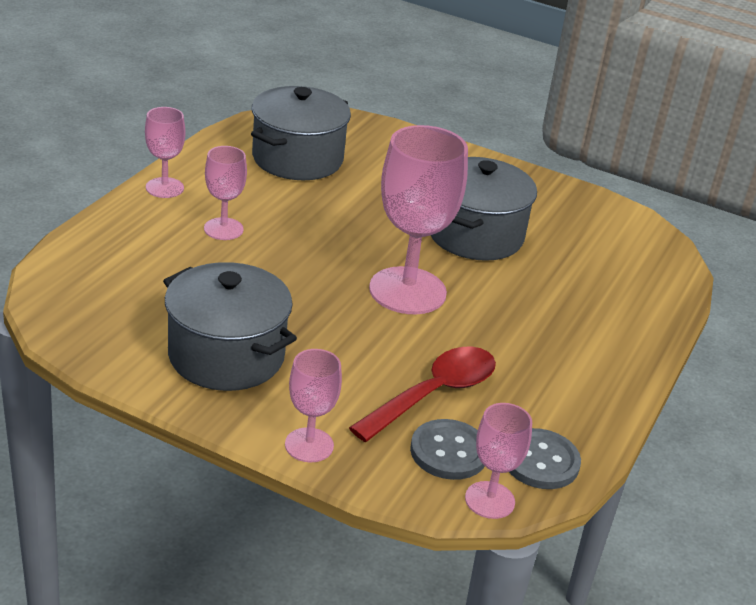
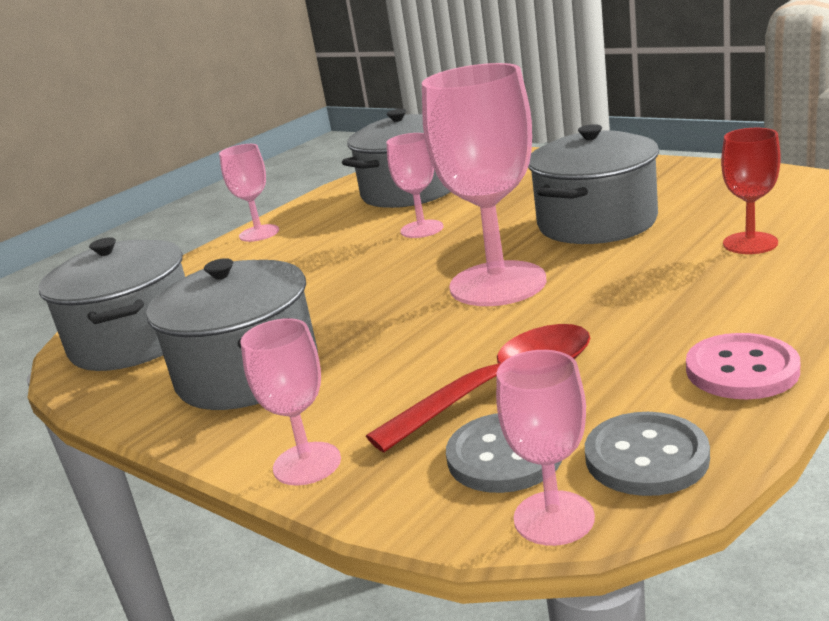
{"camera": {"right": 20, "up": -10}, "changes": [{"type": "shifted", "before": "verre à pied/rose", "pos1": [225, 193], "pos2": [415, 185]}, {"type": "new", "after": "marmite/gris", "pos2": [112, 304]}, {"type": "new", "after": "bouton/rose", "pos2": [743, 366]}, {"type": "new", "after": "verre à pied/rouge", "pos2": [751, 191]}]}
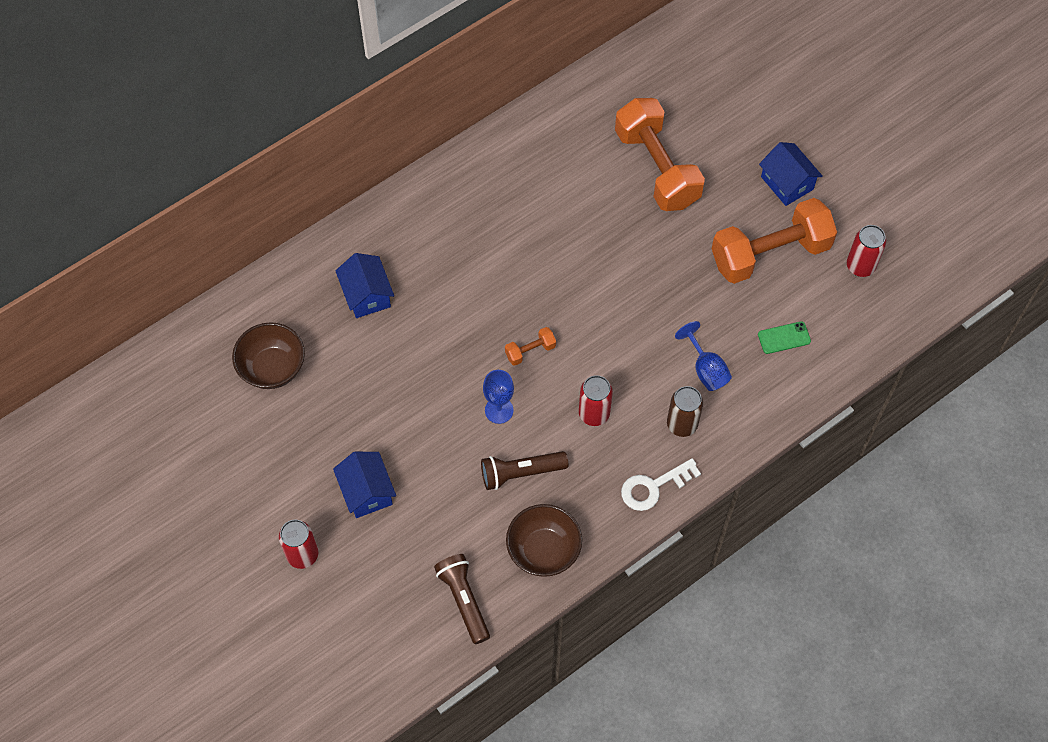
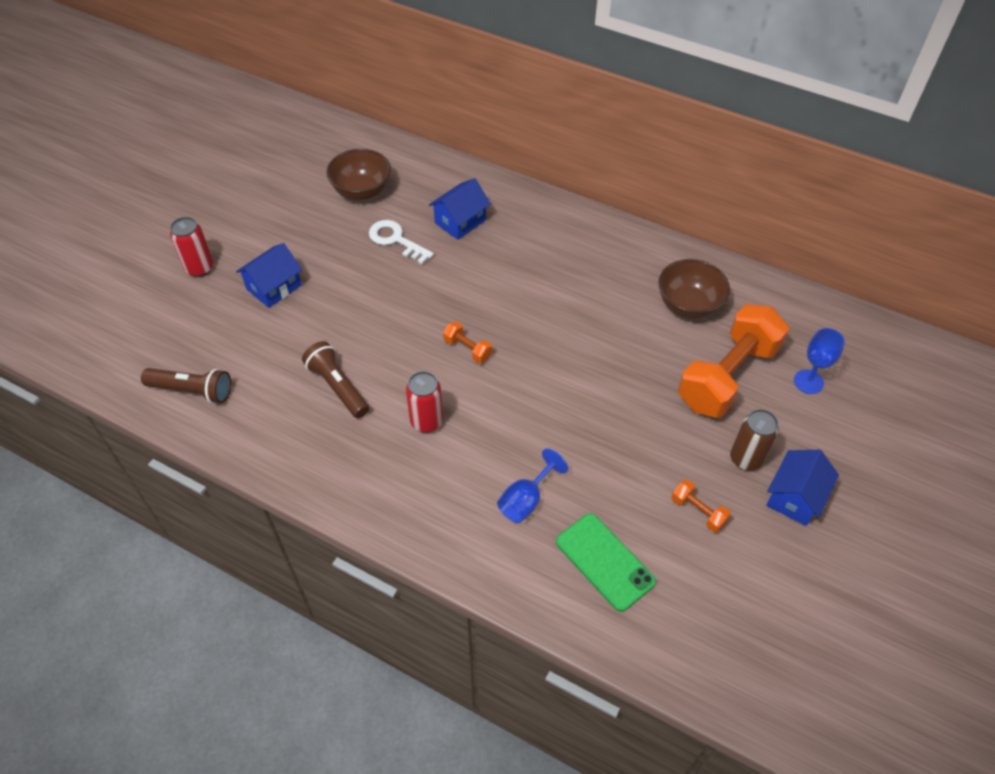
{"camera": {"right": 65, "up": -10}, "changes": [{"type": "rotated", "before": "lampe de poche/marron", "pos1": [462, 599], "pos2": [186, 386], "turn": 60}, {"type": "shifted", "before": "verre à pied/bleu", "pos1": [498, 397], "pos2": [819, 361]}, {"type": "shifted", "before": "bol/marron", "pos1": [544, 540], "pos2": [694, 289]}, {"type": "shifted", "before": "clé/blanc", "pos1": [661, 484], "pos2": [401, 242]}, {"type": "shifted", "before": "canette/marron", "pos1": [685, 411], "pos2": [754, 440]}, {"type": "scaled", "before": "haltère/orange", "pos1": [774, 241], "pos2": [701, 506], "scale": 0.41}, {"type": "scaled", "before": "téléphone/vert", "pos1": [784, 337], "pos2": [606, 563], "scale": 1.69}, {"type": "gone", "before": "canette/rouge", "pos1": [866, 251]}]}
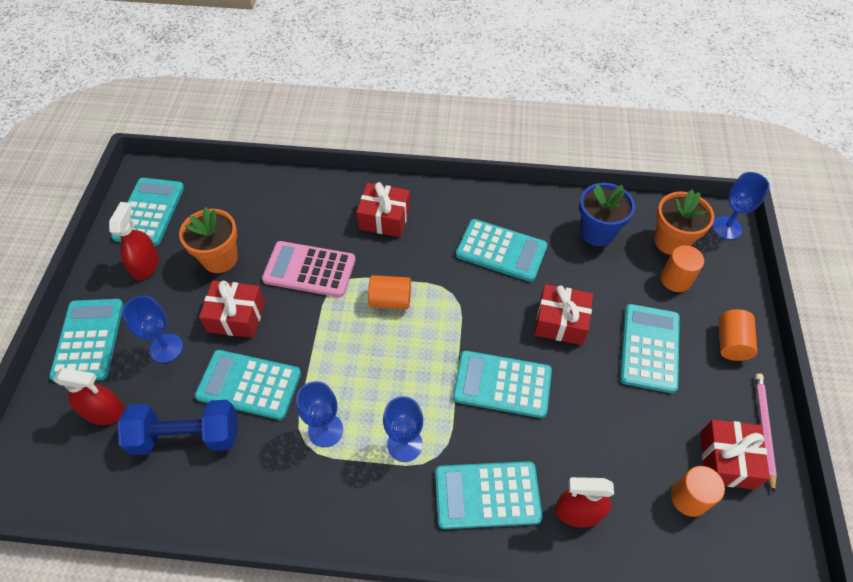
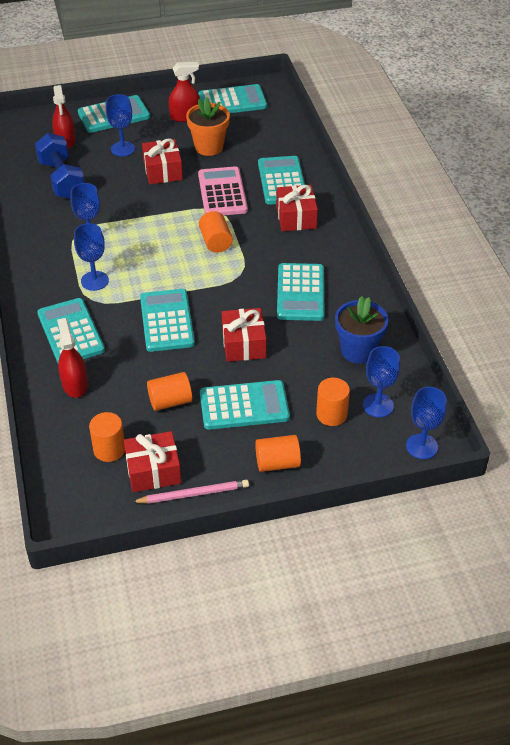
{"camera": {"right": 70, "up": -10}, "changes": [{"type": "shifted", "before": "calculatrice/turquoise", "pos1": [248, 385], "pos2": [281, 180]}, {"type": "swapped", "before": "pot de fleurs/orange", "after": "verre à pied/bleu", "pos1": [684, 222], "pos2": [381, 382]}, {"type": "new", "after": "cylindre/orange", "pos2": [169, 391]}]}
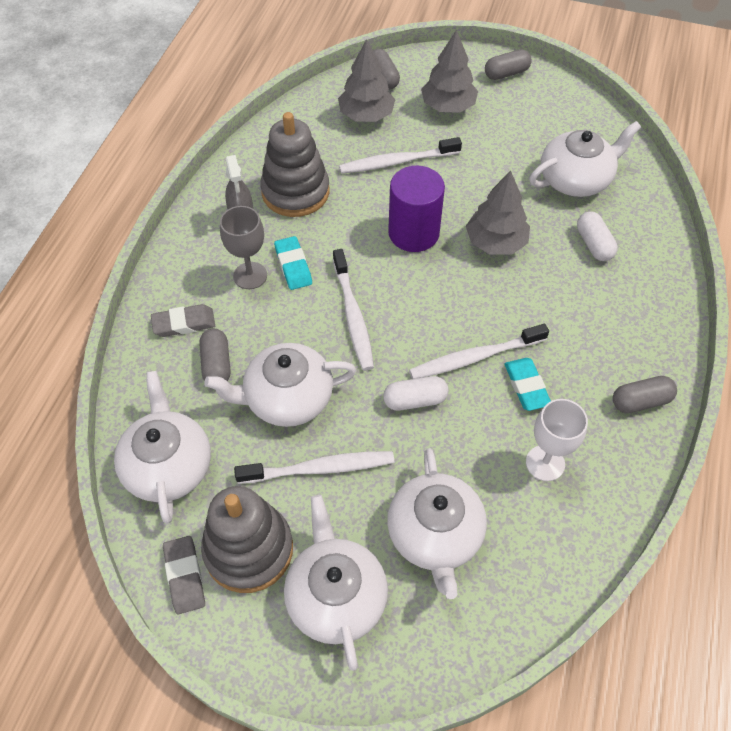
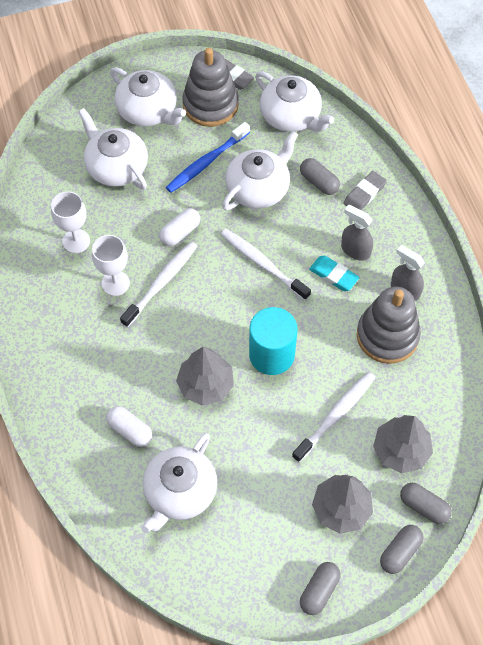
{"camera": {"right": 145, "up": 5}, "changes": [{"type": "swapped", "before": "verre à pied/gris", "after": "vaporisateur/gris", "pos1": [243, 247], "pos2": [357, 233]}, {"type": "repainted", "before": "brosse à dents/blanc", "after": "brosse à dents/bleu", "pos1": [314, 467], "pos2": [208, 157]}, {"type": "repainted", "before": "cylindre/violet", "after": "cylindre/turquoise", "pos1": [416, 209], "pos2": [273, 341]}, {"type": "swapped", "before": "gomme/turquoise", "after": "verre à pied/blanc", "pos1": [527, 384], "pos2": [111, 265]}, {"type": "shifted", "before": "gélule/gris", "pos1": [645, 394], "pos2": [401, 549]}]}
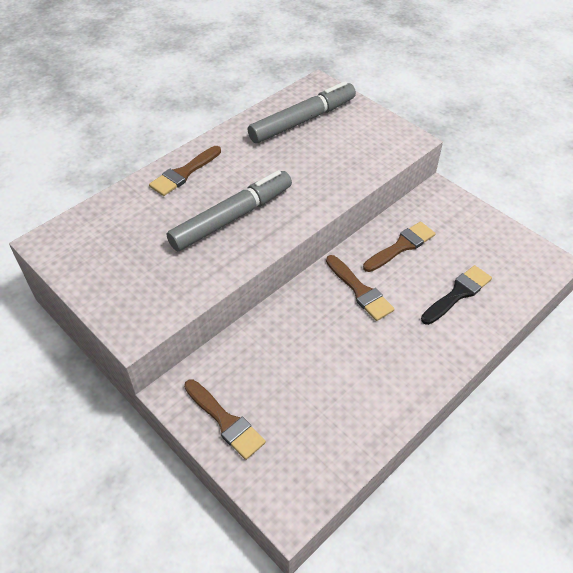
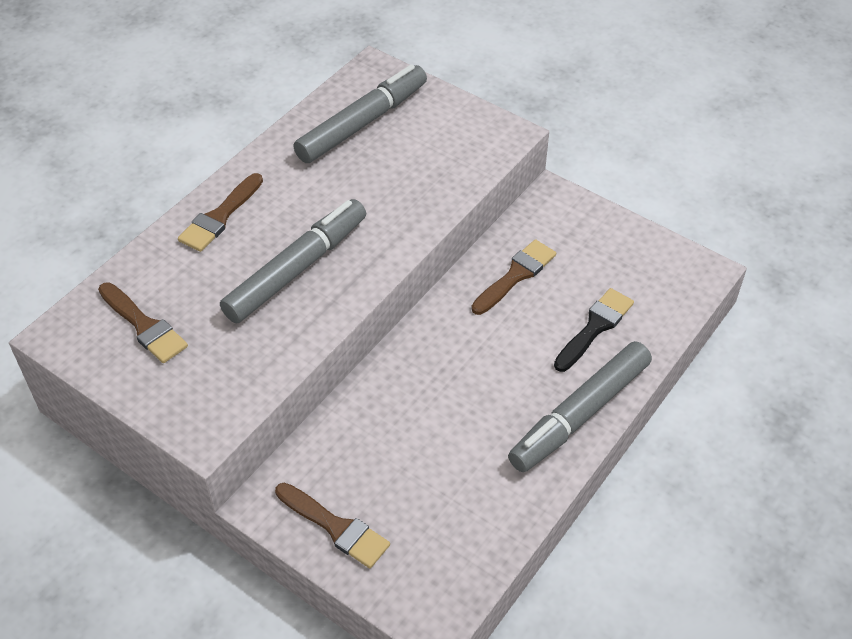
{"camera": {"right": -10, "up": 0}, "changes": [{"type": "shifted", "before": "pinceau/marron", "pos1": [360, 288], "pos2": [143, 322]}, {"type": "new", "after": "feutre/gris", "pos2": [580, 406]}]}
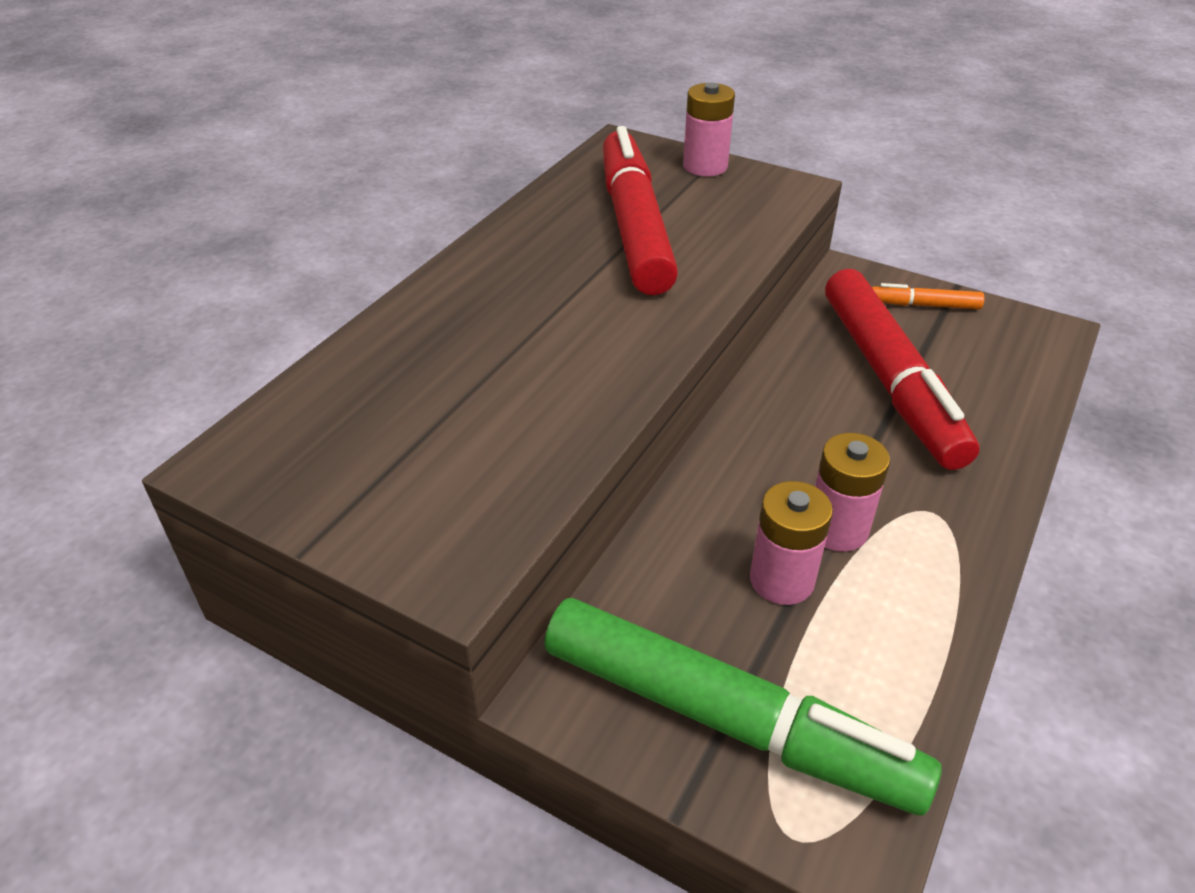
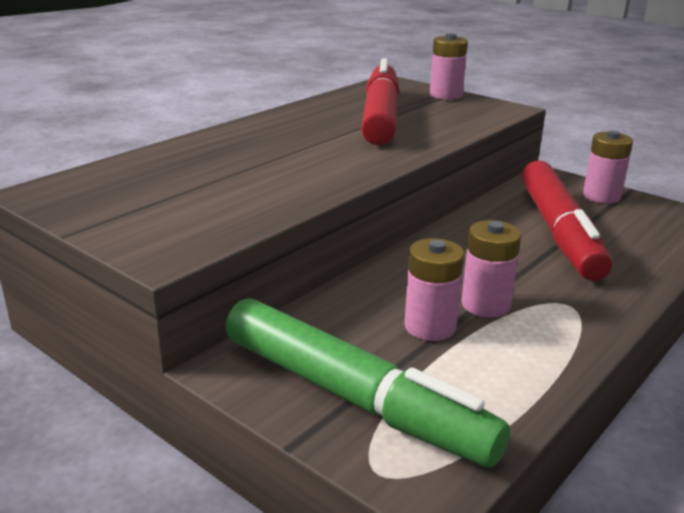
{"camera": {"right": 10, "up": -15}, "changes": [{"type": "swapped", "before": "feutre/orange", "after": "pile/rose", "pos1": [928, 296], "pos2": [608, 167]}]}
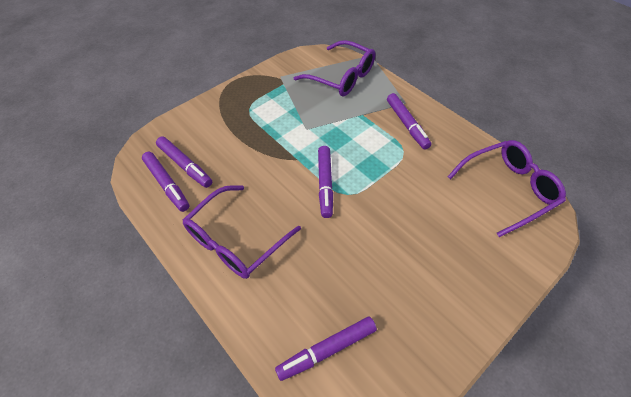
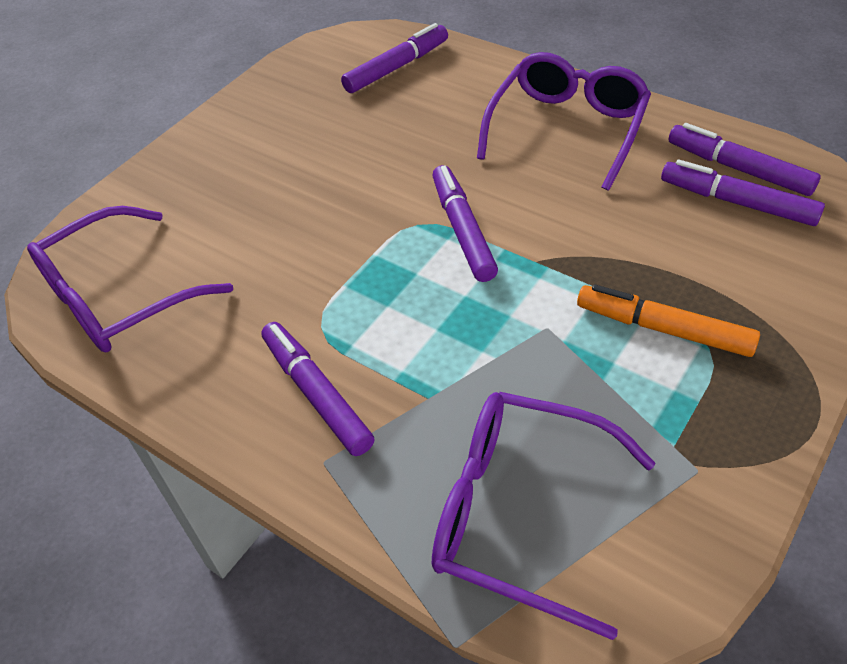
{"camera": {"right": 170, "up": -5}, "changes": [{"type": "new", "after": "feutre/orange", "pos2": [668, 320]}]}
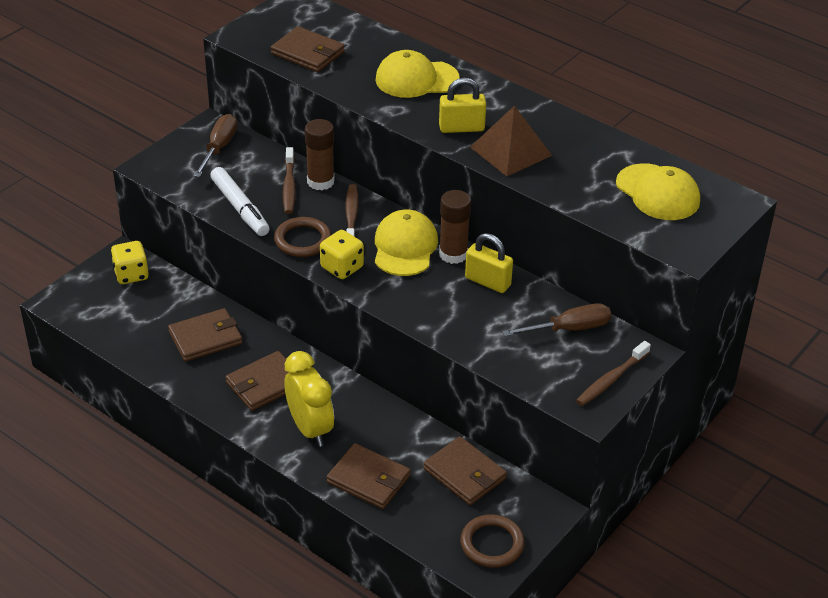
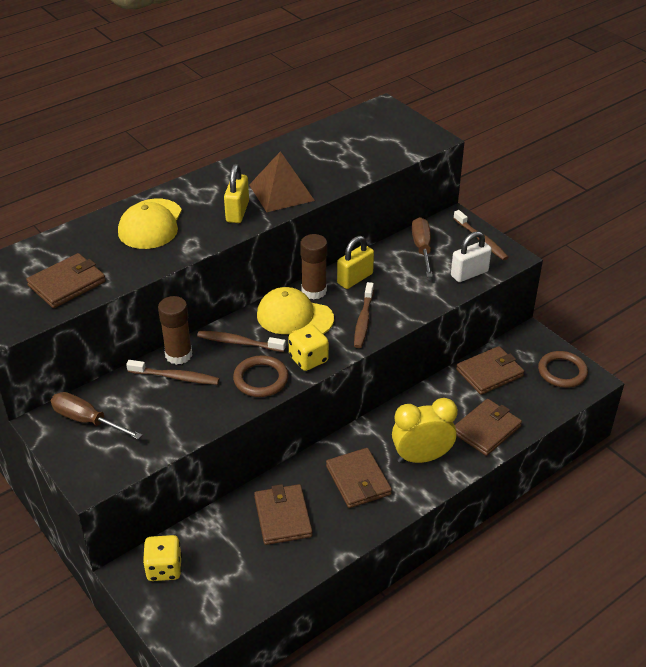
{"camera": {"right": -75, "up": 0}, "changes": [{"type": "gone", "before": "feutre/blanc", "pos1": [240, 201]}, {"type": "gone", "before": "casquette/jaune", "pos1": [658, 191]}, {"type": "new", "after": "brosse à dents/marron", "pos2": [364, 315]}, {"type": "new", "after": "cadenas/blanc", "pos2": [471, 256]}]}
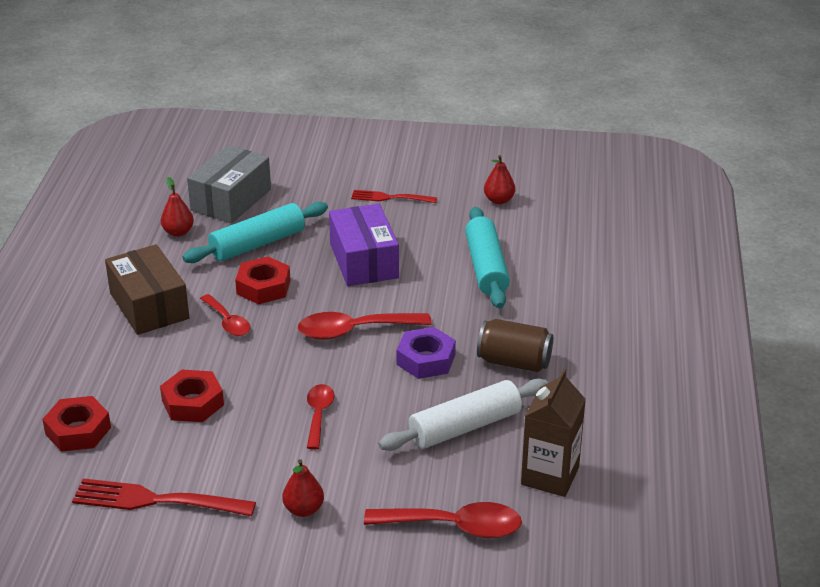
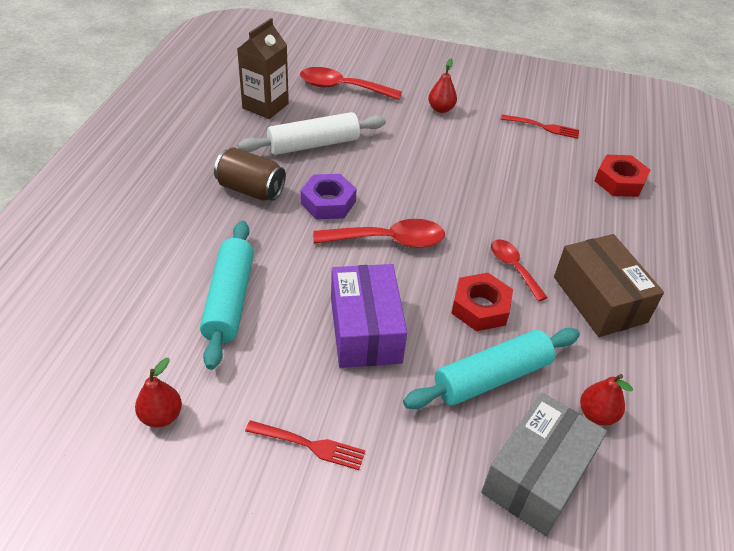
{"camera": {"right": -175, "up": 10}, "changes": [{"type": "scaled", "before": "fourchette/rouge", "pos1": [164, 497], "pos2": [540, 126], "scale": 0.61}, {"type": "gone", "before": "écrou/rouge", "pos1": [192, 396]}, {"type": "gone", "before": "cuillère/rouge", "pos1": [320, 417]}]}
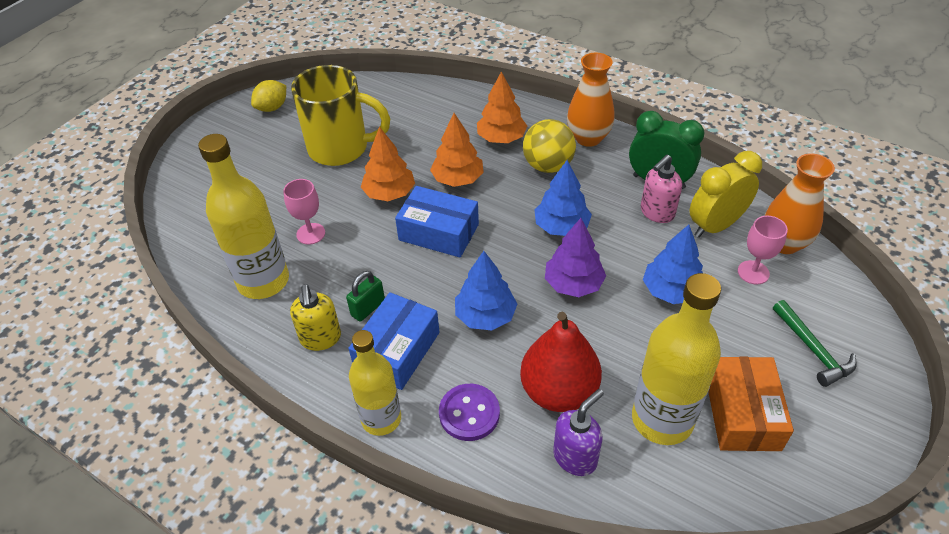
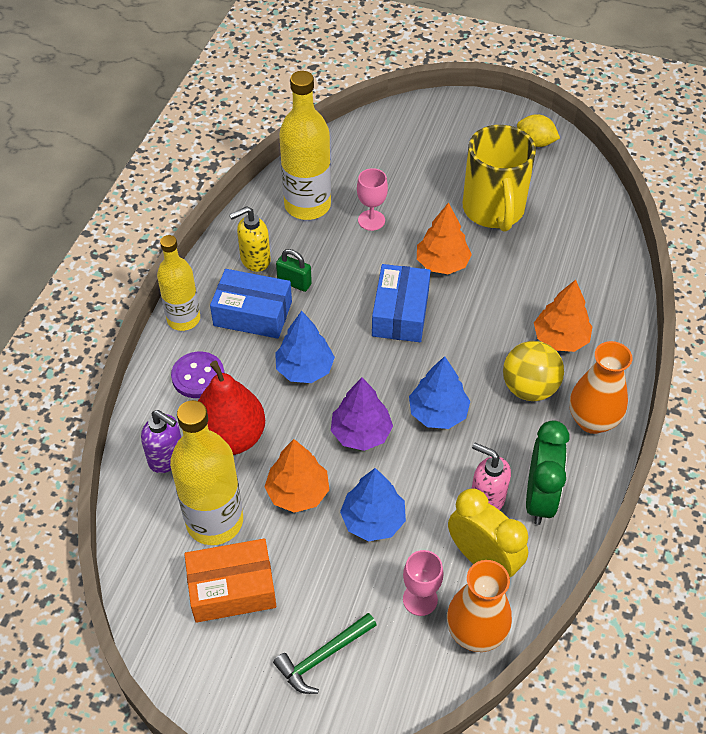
{"camera": {"right": 75, "up": 5}, "changes": [{"type": "shifted", "before": "arbre/orange", "pos1": [457, 150], "pos2": [296, 476]}]}
